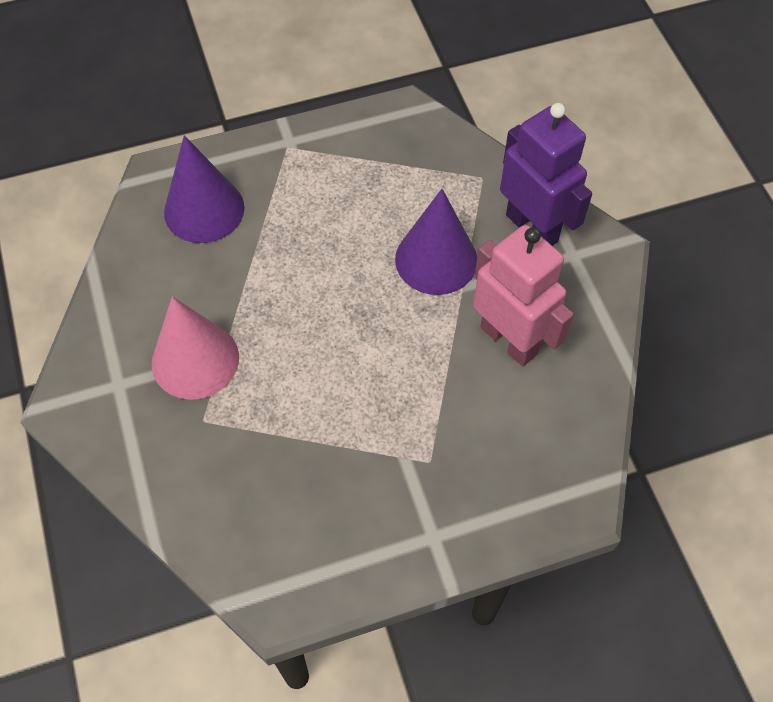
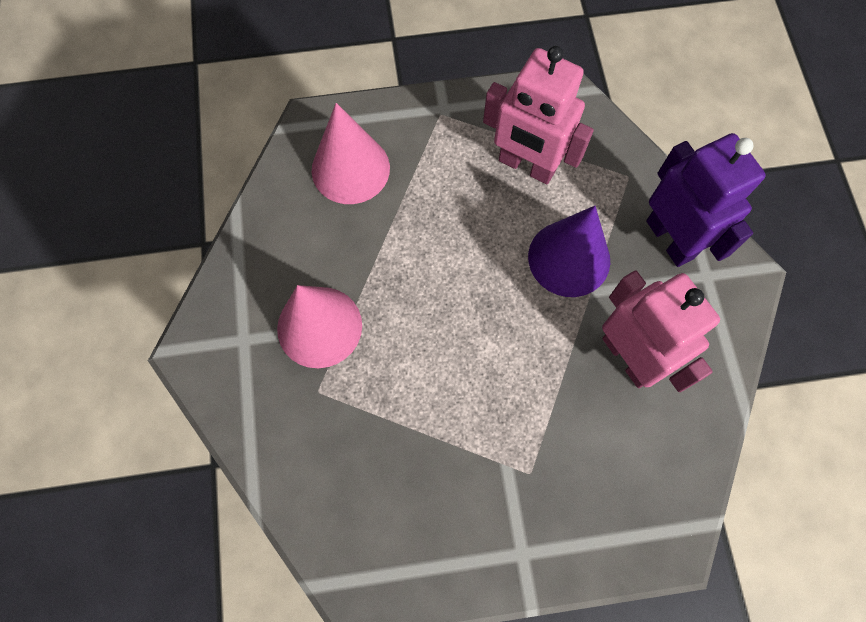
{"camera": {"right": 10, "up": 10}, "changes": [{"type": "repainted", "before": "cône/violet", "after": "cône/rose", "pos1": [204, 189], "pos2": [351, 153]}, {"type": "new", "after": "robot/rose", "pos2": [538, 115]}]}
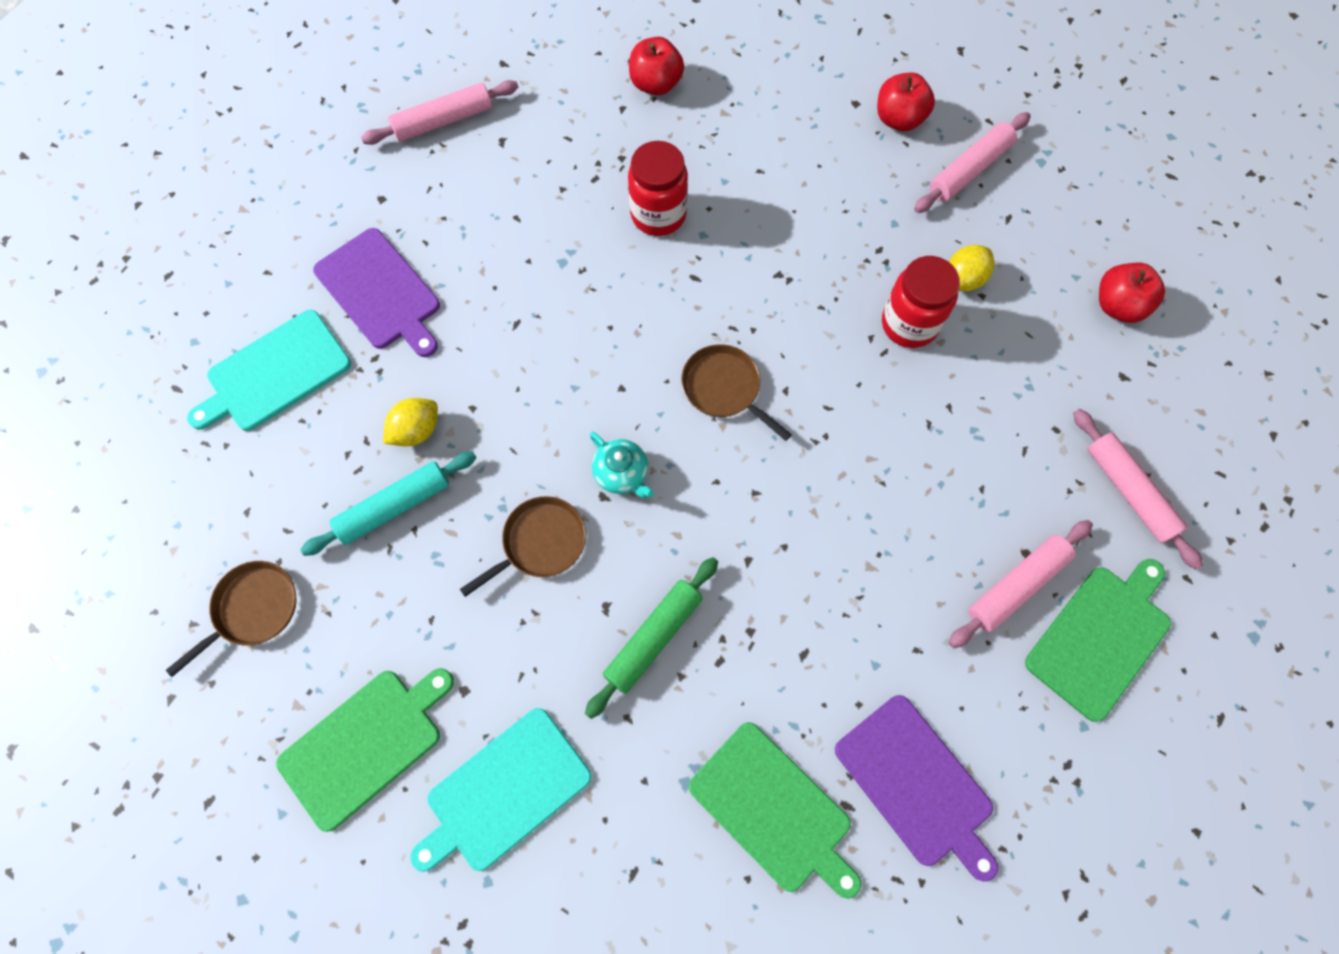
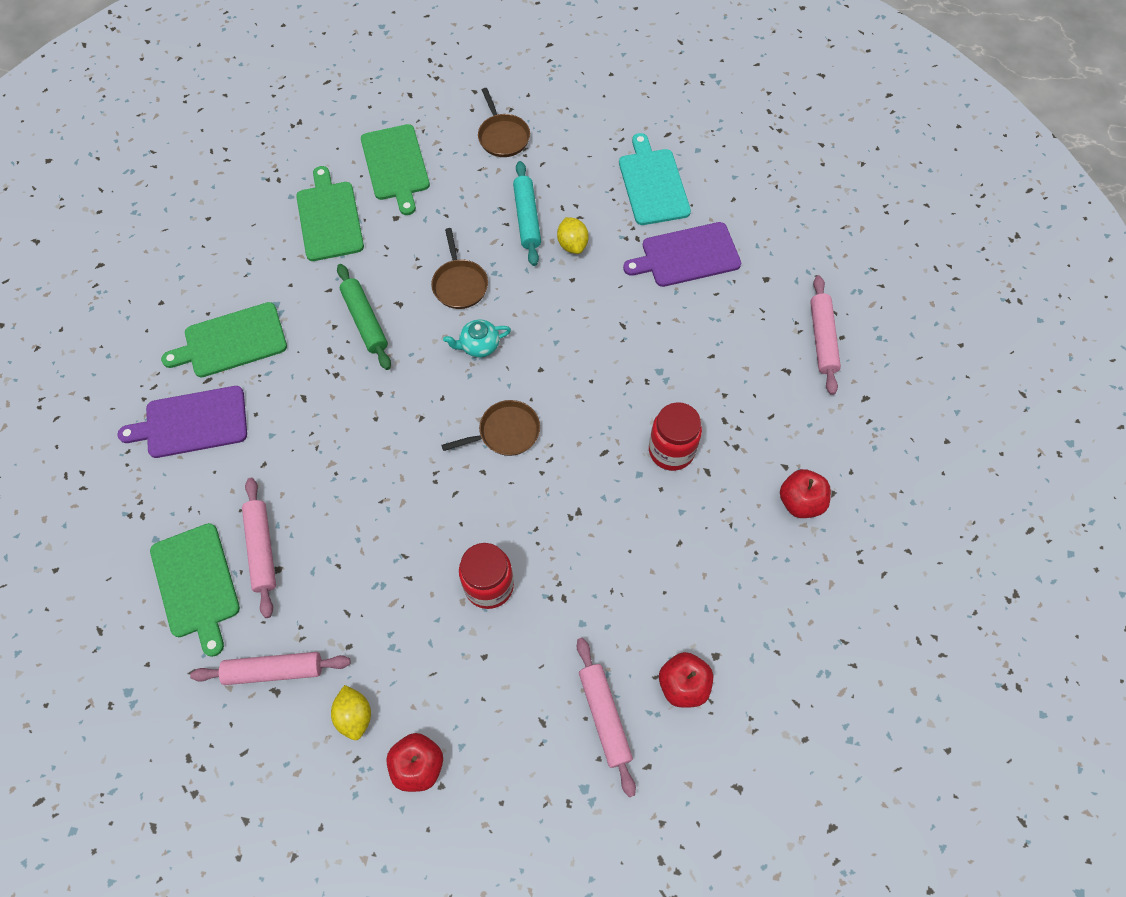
{"camera": {"right": 115, "up": -5}, "changes": [{"type": "repainted", "before": "planche à découper/turquoise", "after": "planche à découper/vert", "pos1": [501, 790], "pos2": [330, 213]}, {"type": "shifted", "before": "citron/jaune", "pos1": [971, 268], "pos2": [351, 712]}]}
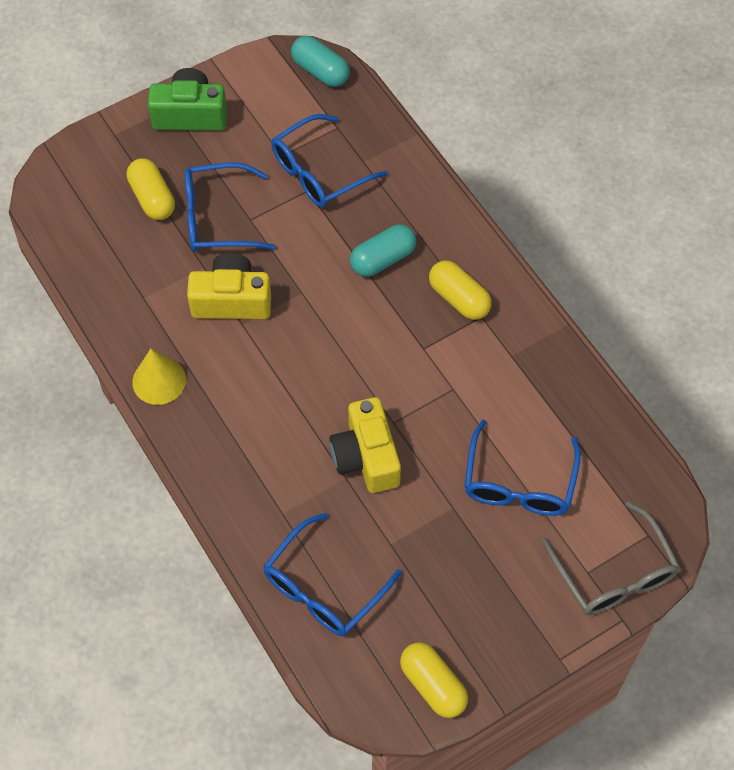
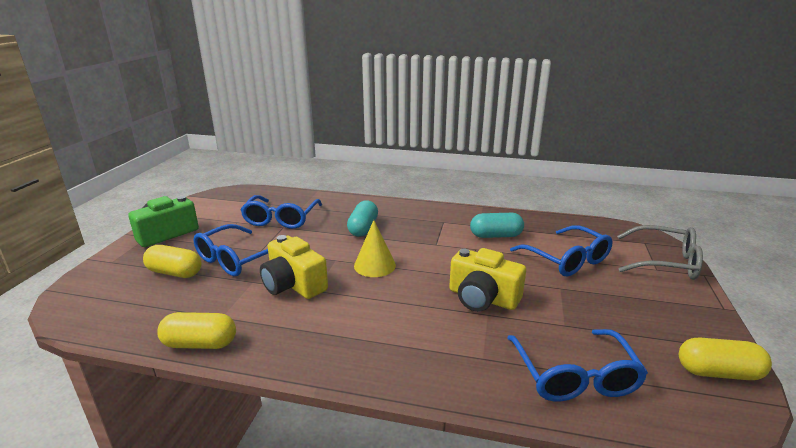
{"camera": {"right": -45, "up": -35}, "changes": [{"type": "shifted", "before": "cône/jaune", "pos1": [159, 377], "pos2": [375, 248]}, {"type": "rotated", "before": "appareil photo/jaune", "pos1": [229, 286], "pos2": [294, 267], "turn": -90}, {"type": "shifted", "before": "gélule/turquoise", "pos1": [320, 61], "pos2": [497, 225]}, {"type": "shifted", "before": "gélule/jaune", "pos1": [460, 290], "pos2": [196, 330]}]}
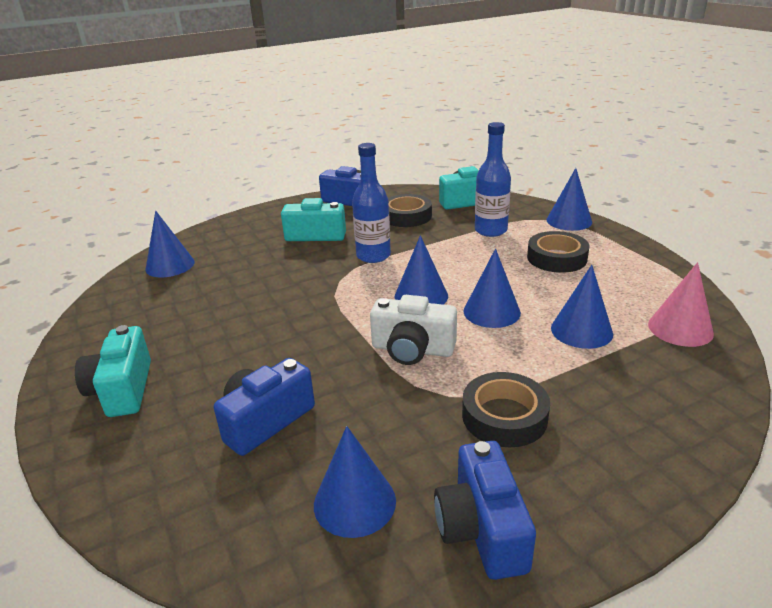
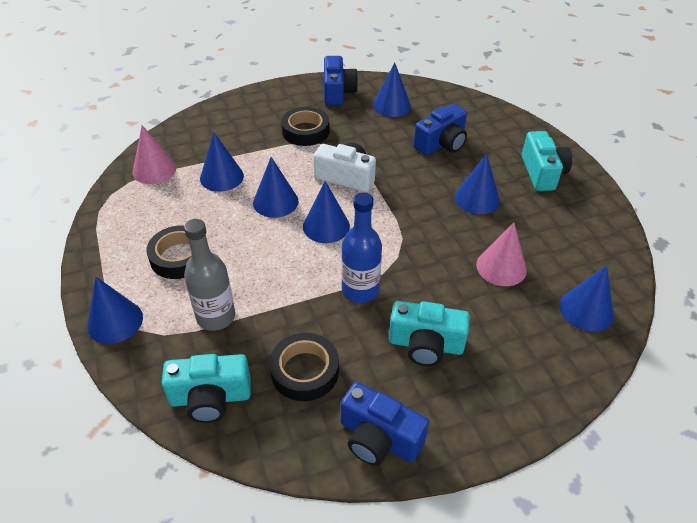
{"camera": {"right": -175, "up": 15}, "changes": [{"type": "repainted", "before": "bouteille/bleu", "after": "bouteille/gris", "pos1": [493, 179], "pos2": [209, 275]}, {"type": "new", "after": "cône/bleu", "pos2": [477, 184]}, {"type": "new", "after": "cône/rose", "pos2": [501, 254]}]}
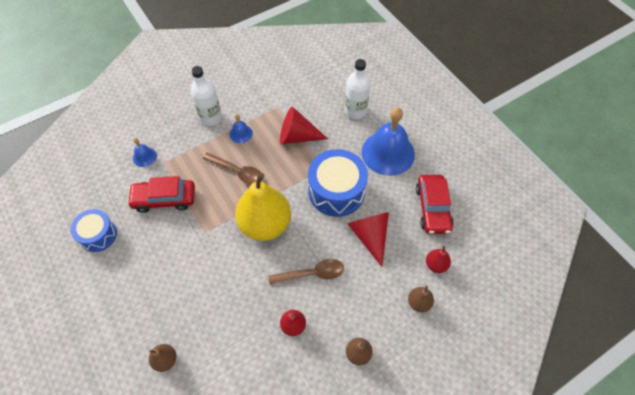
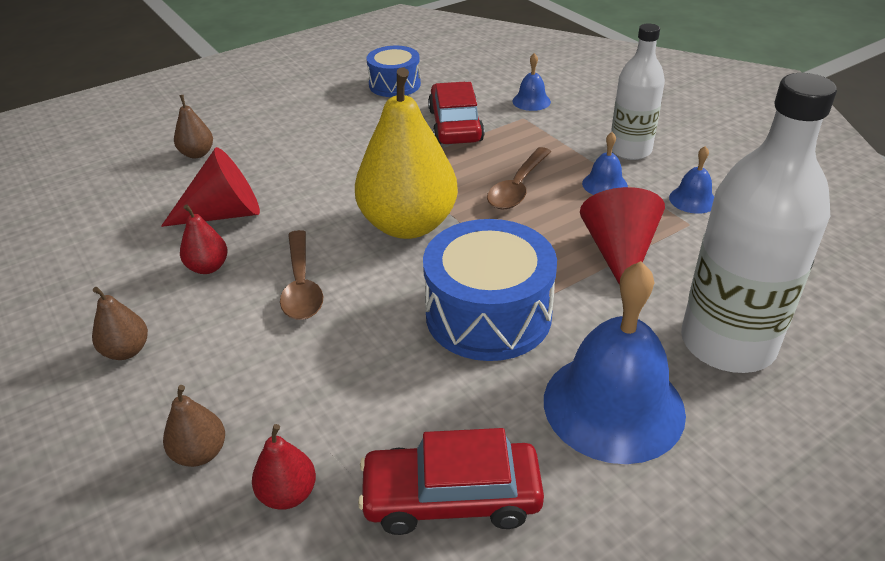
{"camera": {"right": 90, "up": -20}, "changes": [{"type": "scaled", "before": "bouteille/blanc", "pos1": [358, 89], "pos2": [759, 223], "scale": 1.62}, {"type": "shifted", "before": "cône/rouge", "pos1": [368, 239], "pos2": [210, 187]}, {"type": "new", "after": "cloche/bleu", "pos2": [691, 180]}]}
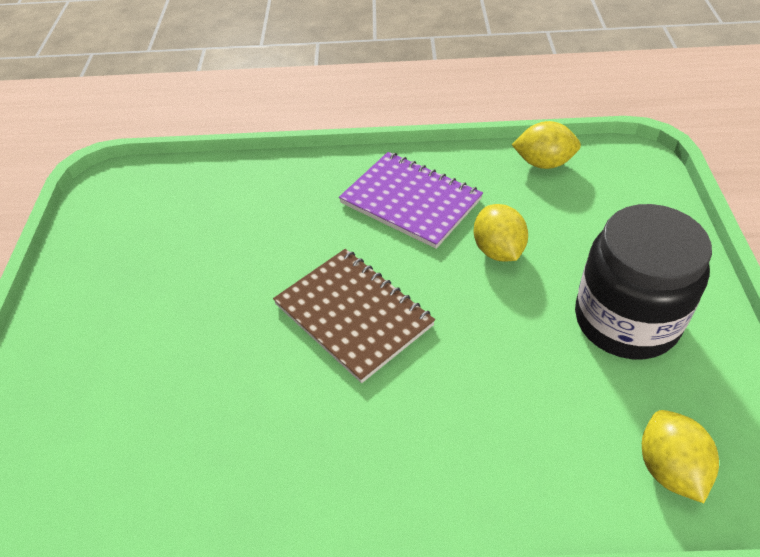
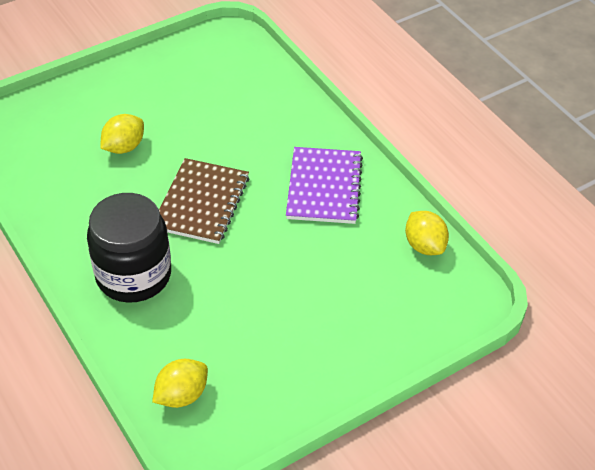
{"camera": {"right": 55, "up": 0}, "changes": [{"type": "shifted", "before": "citron/jaune", "pos1": [501, 233], "pos2": [122, 134]}, {"type": "shifted", "before": "bocal/noir", "pos1": [643, 281], "pos2": [129, 248]}]}
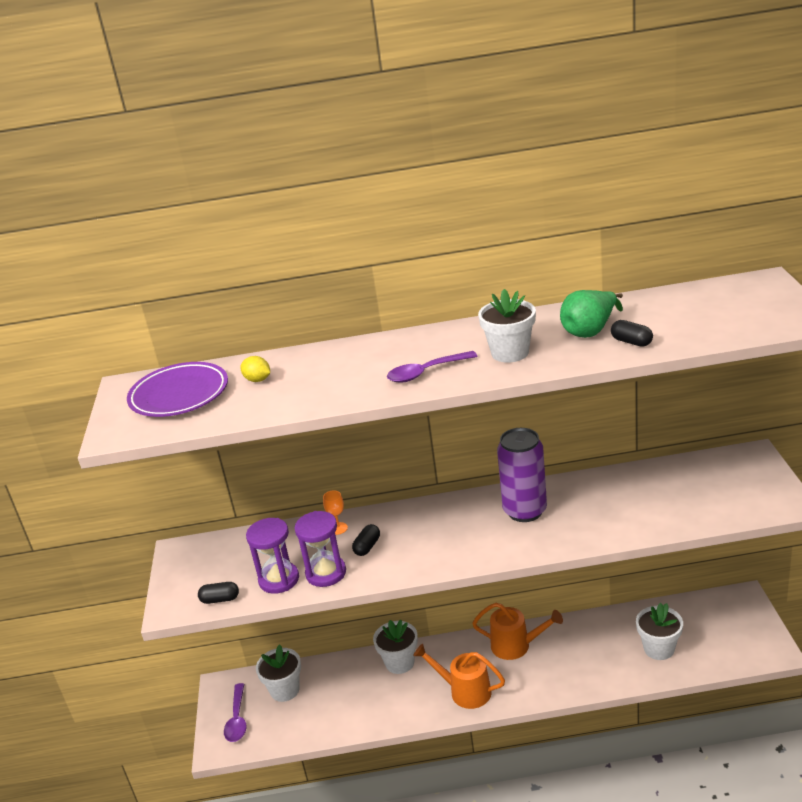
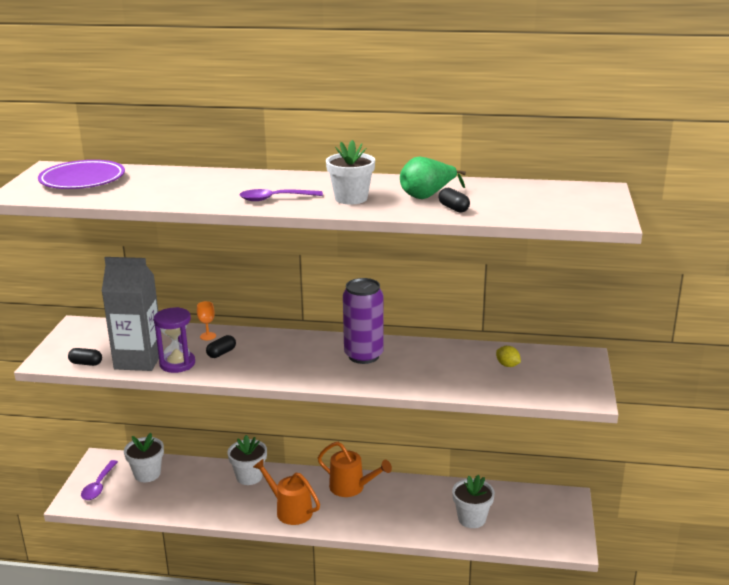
{"camera": {"right": 10, "up": -5}, "changes": [{"type": "shifted", "before": "citron/jaune", "pos1": [255, 369], "pos2": [508, 356]}, {"type": "swapped", "before": "sablier/violet", "after": "brique de lait/gris", "pos1": [272, 556], "pos2": [132, 314]}]}
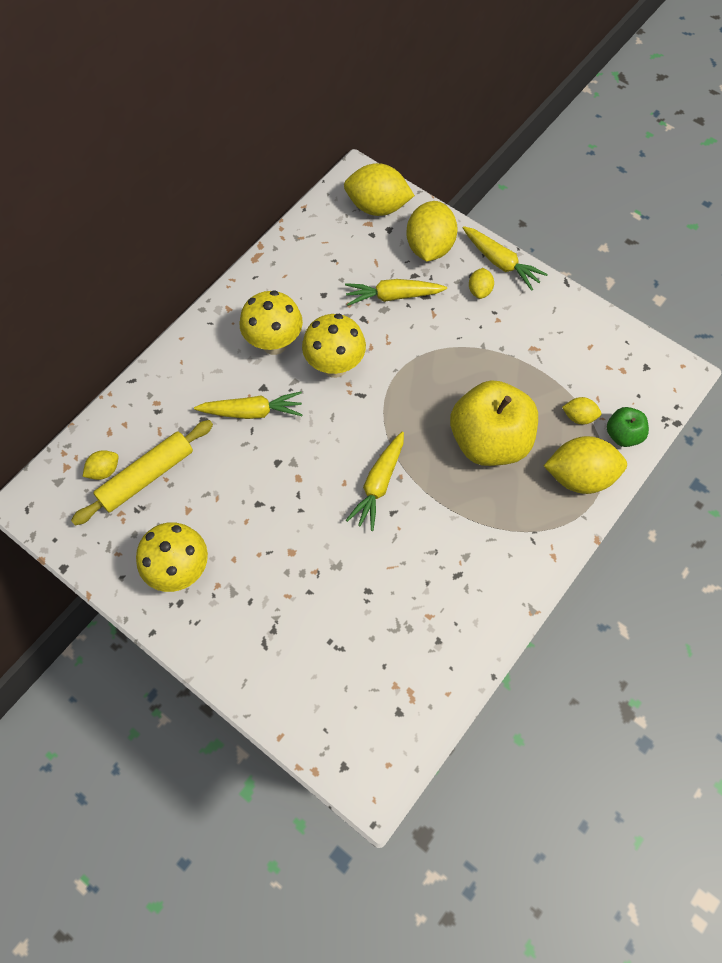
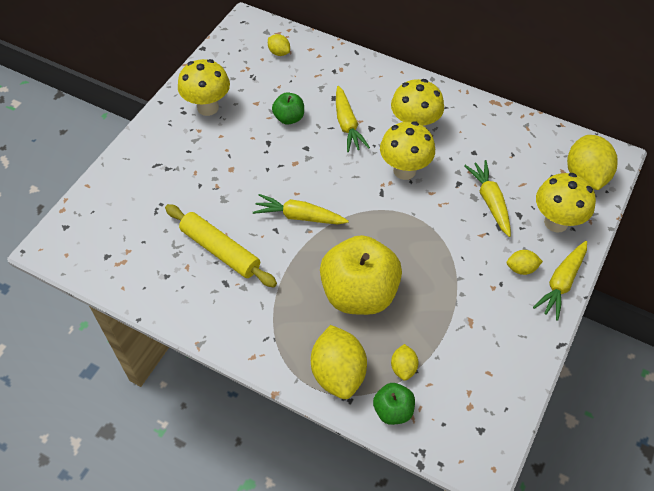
{"camera": {"right": 80, "up": -10}, "changes": [{"type": "shifted", "before": "rouleau à pâtisserie/jaune", "pos1": [142, 472], "pos2": [221, 245]}, {"type": "swapped", "before": "citron/jaune", "after": "champignon/jaune", "pos1": [432, 231], "pos2": [566, 202]}, {"type": "new", "after": "pomme/vert", "pos2": [288, 108]}]}
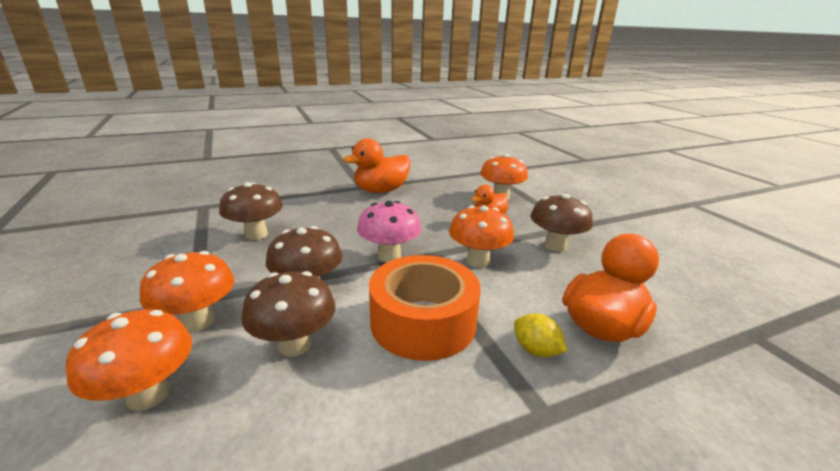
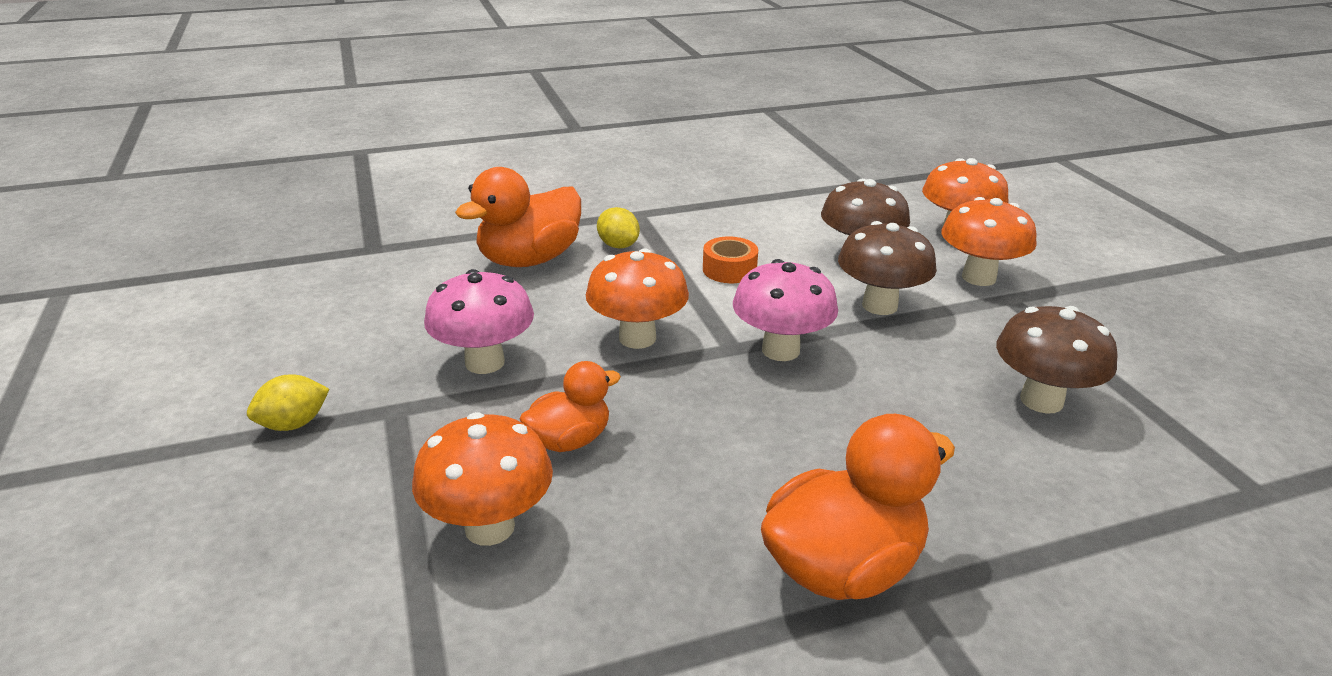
{"camera": {"right": -175, "up": 5}, "changes": [{"type": "scaled", "before": "ruban adhésif/orange", "pos1": [425, 308], "pos2": [730, 260], "scale": 0.46}, {"type": "repainted", "before": "champignon/marron", "after": "champignon/rose", "pos1": [562, 223], "pos2": [479, 321]}, {"type": "new", "after": "citron/jaune", "pos2": [288, 402]}]}
